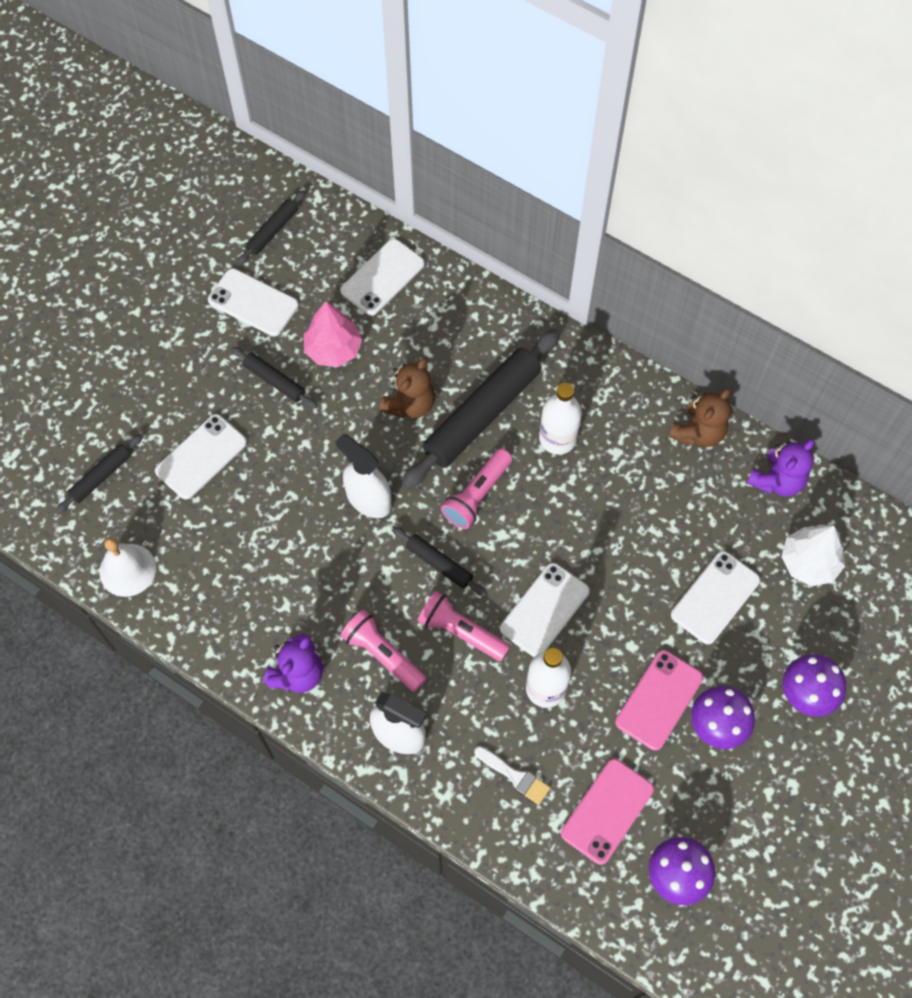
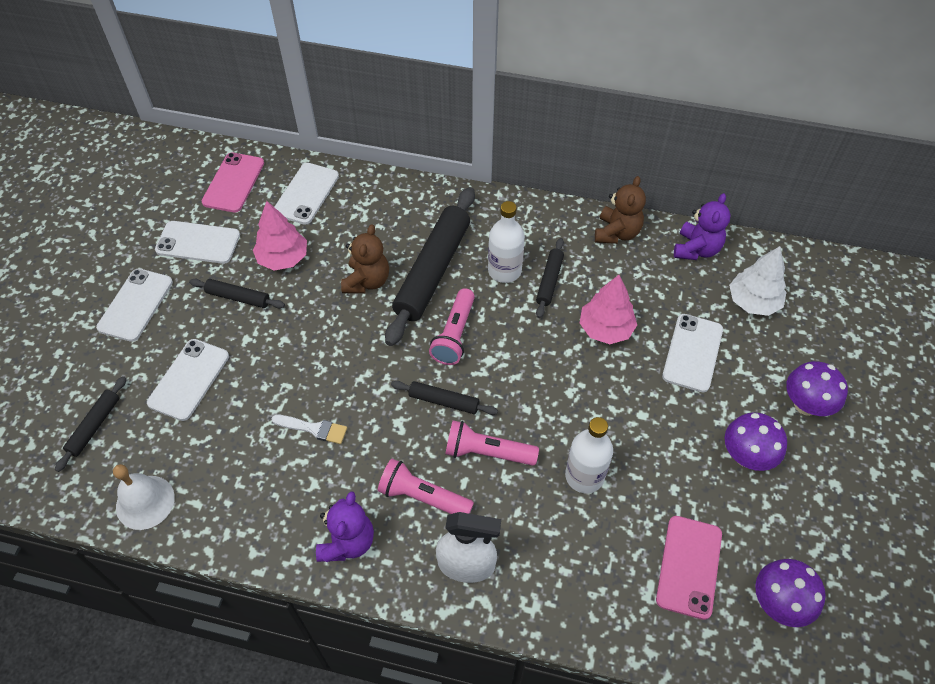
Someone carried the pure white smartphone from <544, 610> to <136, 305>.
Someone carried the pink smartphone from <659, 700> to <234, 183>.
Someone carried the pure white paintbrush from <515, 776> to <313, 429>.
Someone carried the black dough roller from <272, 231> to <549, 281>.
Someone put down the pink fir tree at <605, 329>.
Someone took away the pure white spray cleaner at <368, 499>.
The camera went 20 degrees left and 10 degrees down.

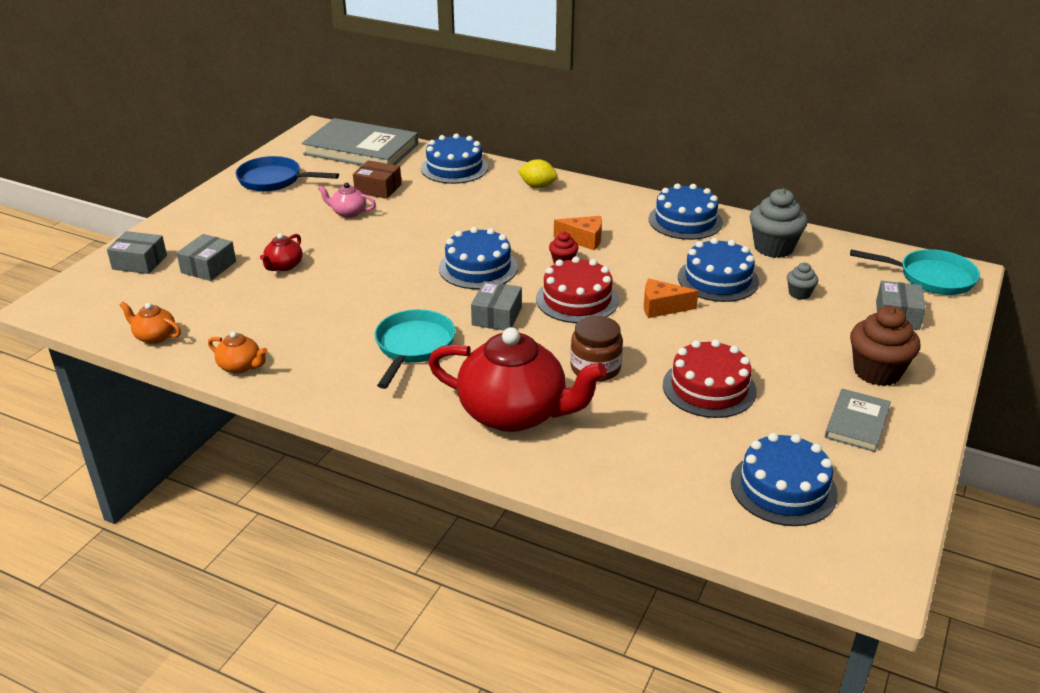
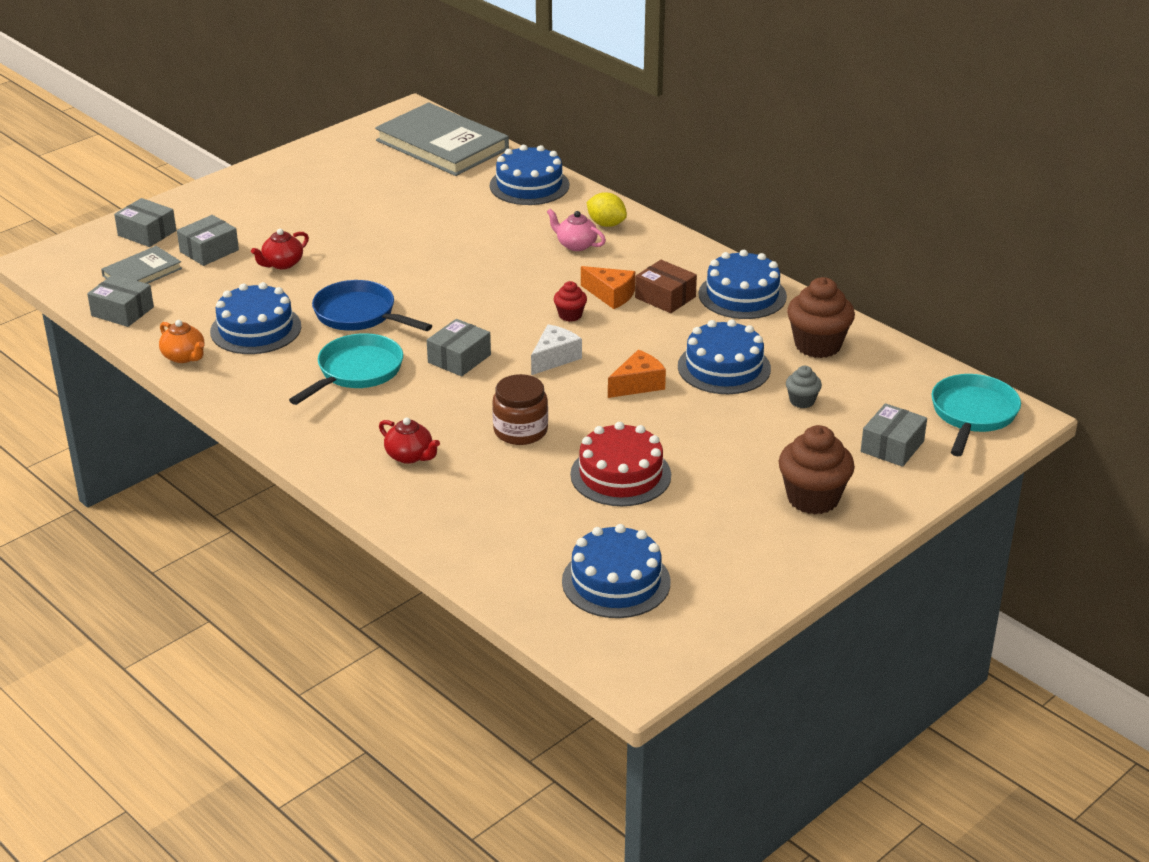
Someone swapped the bright orange china teapot at <154, 336> for the grey parcel at <122, 311>.
Someone carried the grey hardback from <857, 423> to <142, 272>.
Someone carried the royal blue layer cake from <478, 267> to <256, 329>.
Someone carried the royal blue skillet from <274, 180> to <359, 315>.
Someone scaled the scarlet china teapot at <515, 413> by 0.43.
Someone swapped the scarlet layer cake at <577, 299> for the pure white cheese at <554, 358>.
Someone carried the pink china teapot from <348, 213> to <576, 245>.
Someone rotated the bright orange cheese at <662, 307> by 120 degrees clockwise.
Someone carried the dark brown parcel from <378, 188> to <665, 297>.
Someone repainted the grey muffin at <773, 248>, which became the dark brown muffin at <817, 345>.
Someone rotated the aqua skillet at <931, 277> by 105 degrees counterclockwise.
The camera went 20 degrees right and 0 degrees up.

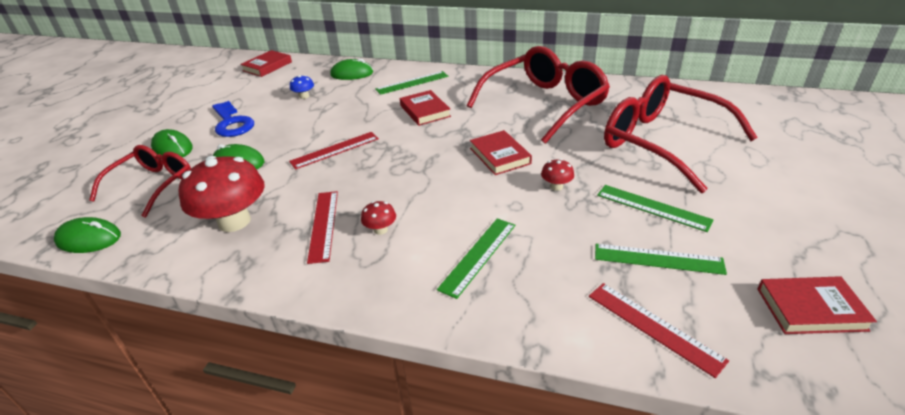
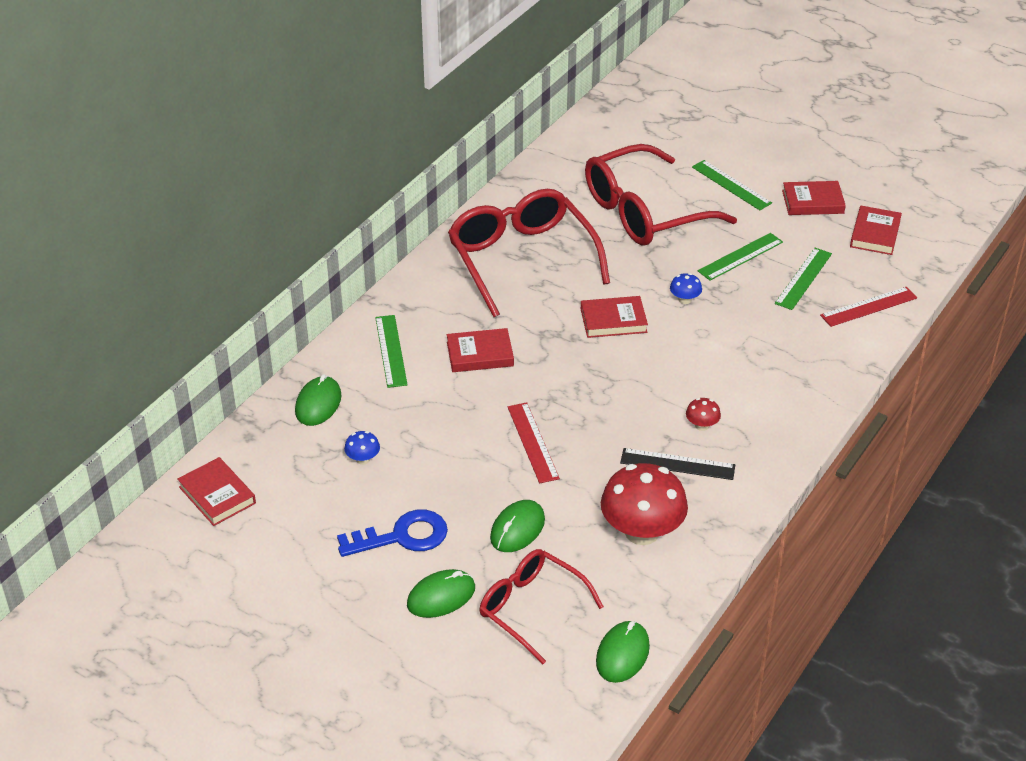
Someone repainted the scarlet ruler at <323, 225>, which became the black ruler at <677, 464>.
Someone repainted the scarlet mushroom at <556, 186>, which became the royal blue mushroom at <684, 299>.
Someone carried the emerald ruler from <478, 256> to <731, 185>.
Someone put down the scarlet hardback at <812, 202>.
The camera went 75 degrees left and 5 degrees up.

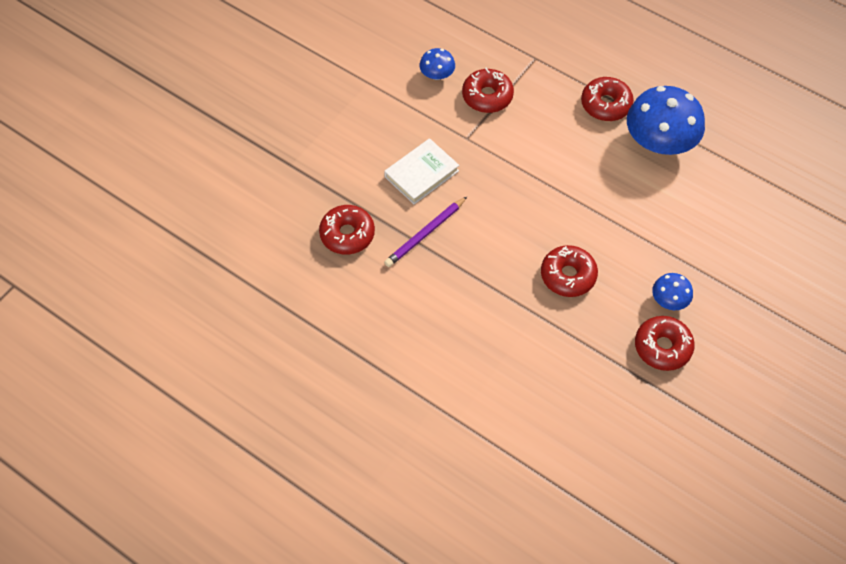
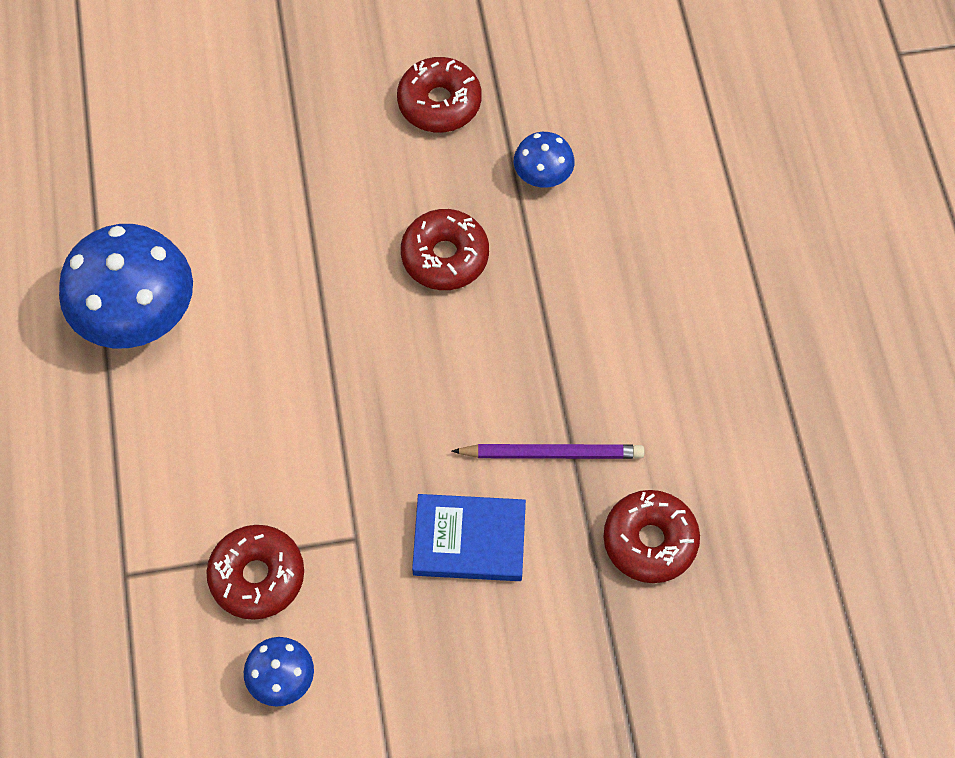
Someone repainted the pure white hardback at <421, 174>, which became the royal blue hardback at <469, 541>.
Someone carried the royal blue mushroom from <669, 300> to <543, 174>.
Someone took away the scarlet donut at <606, 104>.
The camera went 135 degrees left and 5 degrees up.

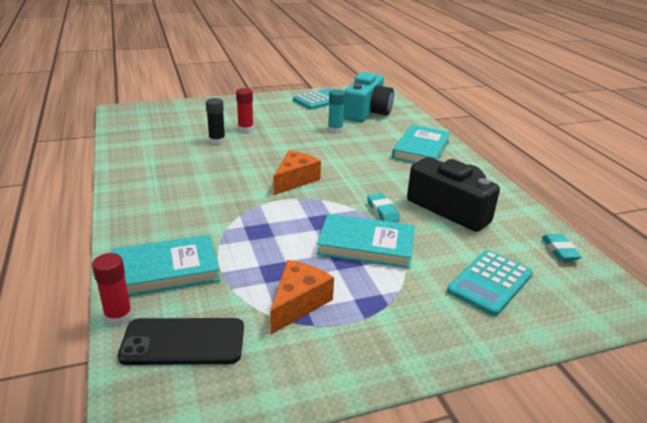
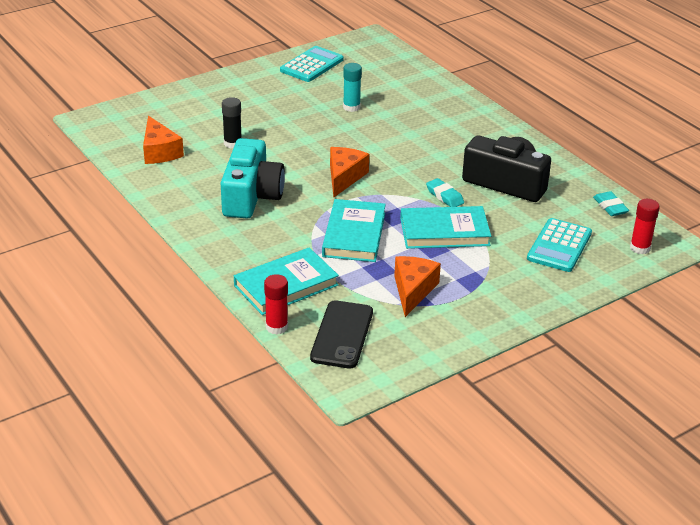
Someone put down the bright orange cheese at <159, 151>.
Someone carried the aqua camera from <367, 112> to <251, 196>.
Someone rotated the black smartphone at <183, 342> by 60 degrees counterclockwise.
Someone carried the aqua hardback from <421, 149> to <354, 235>.
Someone carried the scarlet glue stick from <245, 129> to <640, 248>.
The camera went 15 degrees left and 5 degrees up.

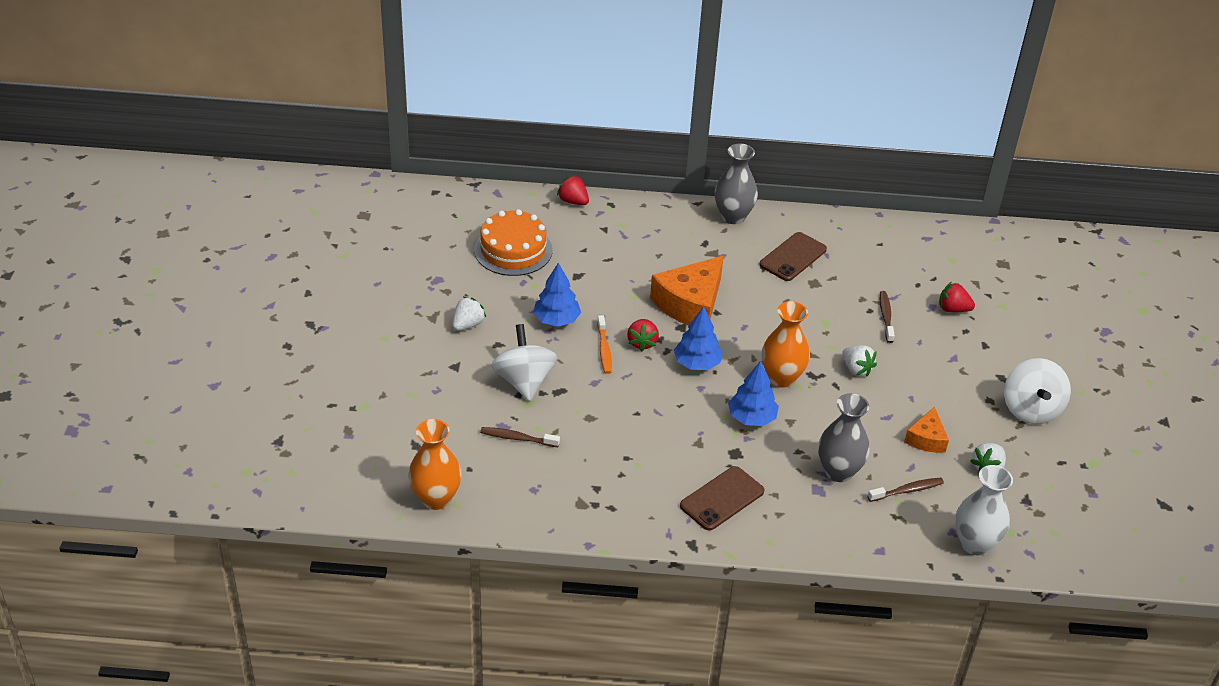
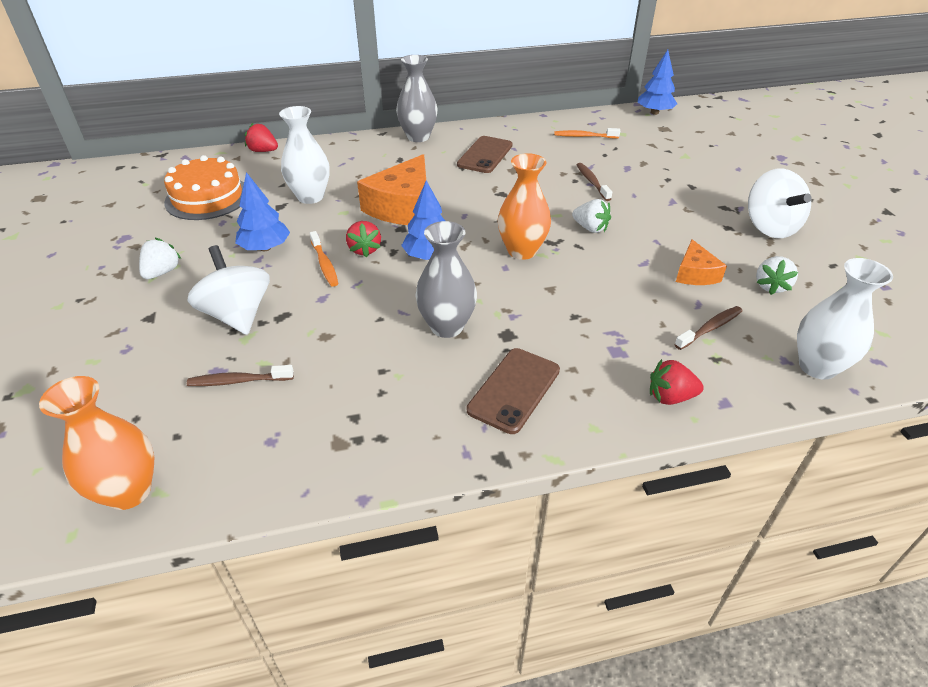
Someone put down the pure white flower vase at <310, 197>.
Someone carried the grey flower vase from <838, 471> to <447, 326>.
Someone put down the bright orange dental brush at <584, 136>.
Someone carried the royal blue fir tree from <752, 418> to <654, 112>.
Someone carried the scarlet strawberry from <953, 309> to <670, 397>.
The camera went 15 degrees left and 0 degrees up.

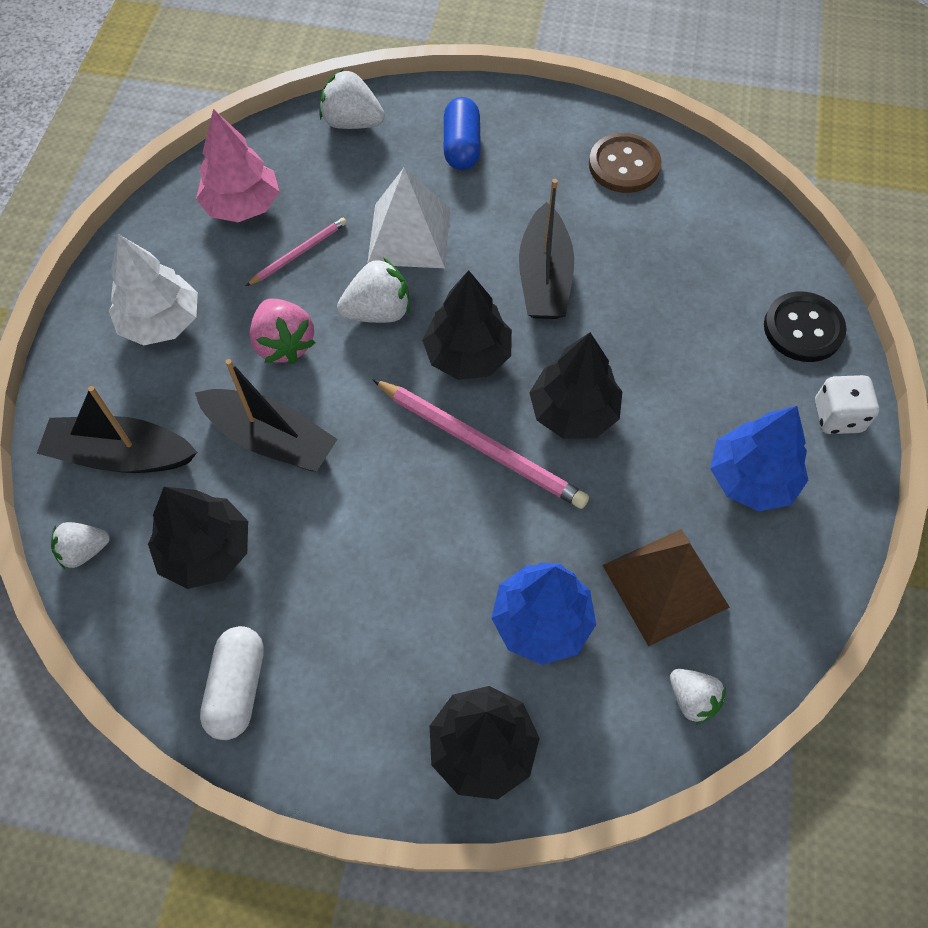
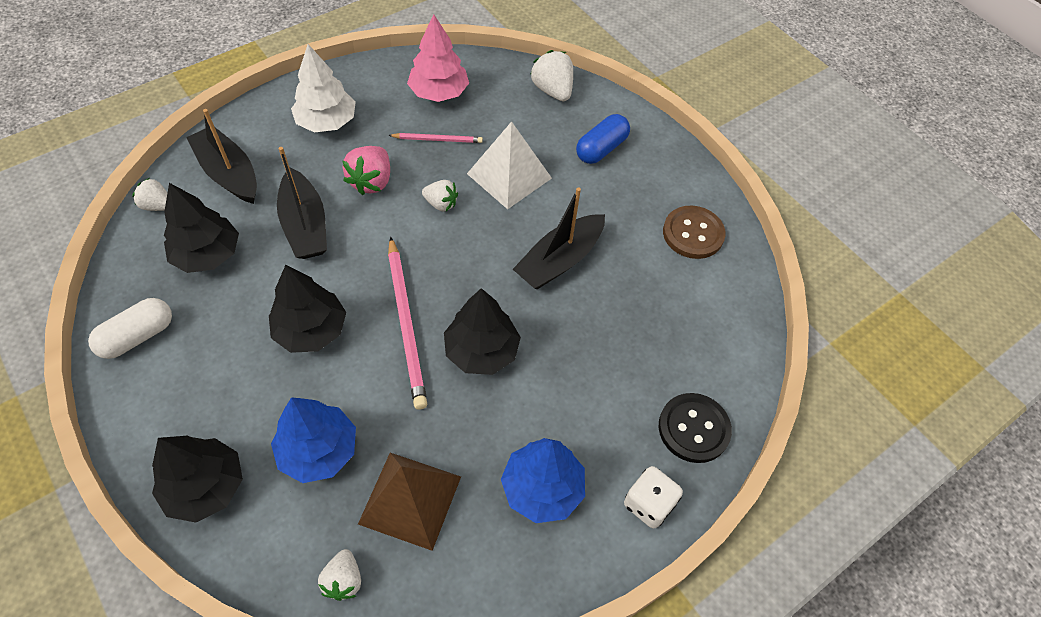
Someone carried the black fir tree from <468, 355> to <311, 330>.
Someone scaled the pure white strawberry at <378, 312> by 0.65.
The camera went 40 degrees right and 5 degrees down.

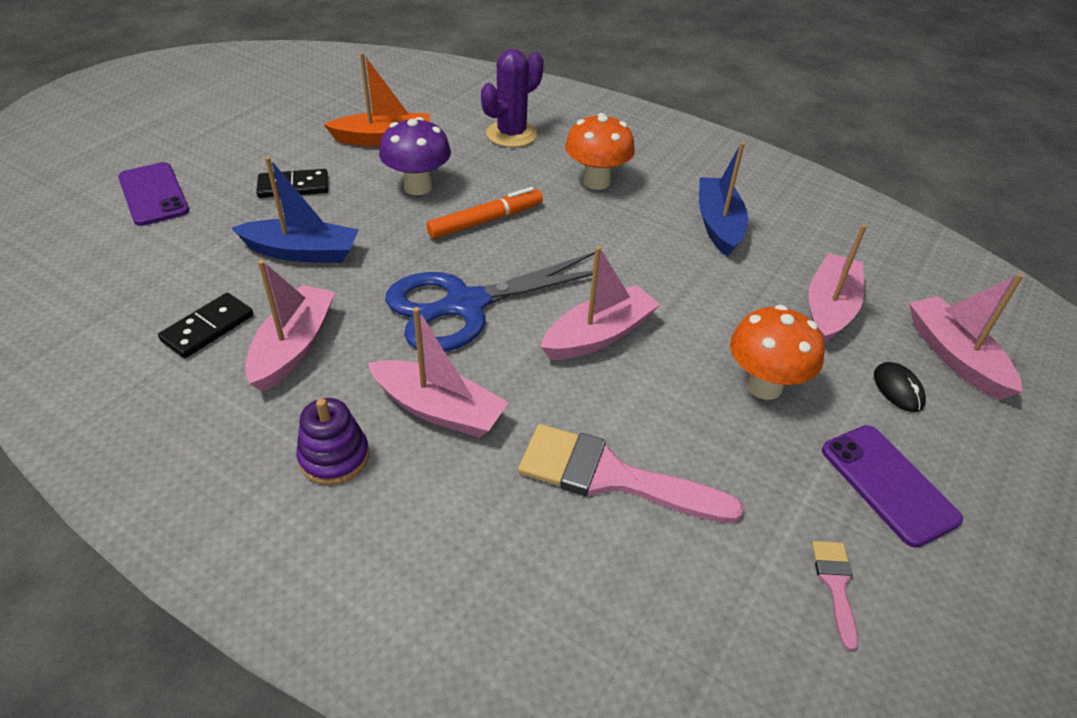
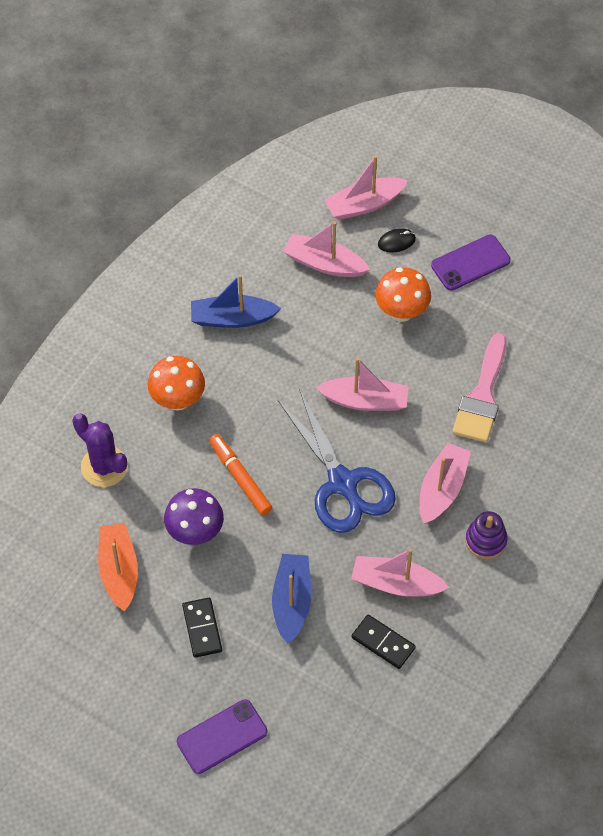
Someone rotated the pink sailboat at <599, 335> by 135 degrees clockwise.
Someone took away the pink paintbrush at <835, 585>.
The camera went 90 degrees left and 15 degrees up.

